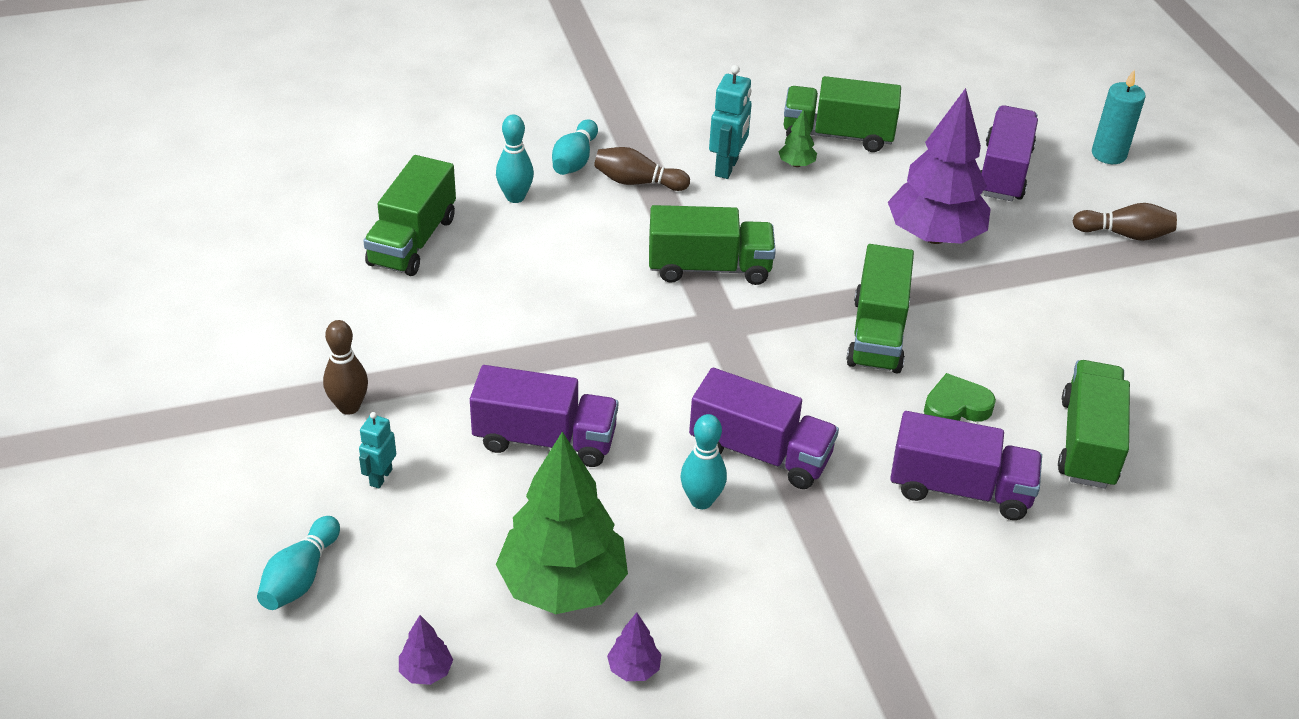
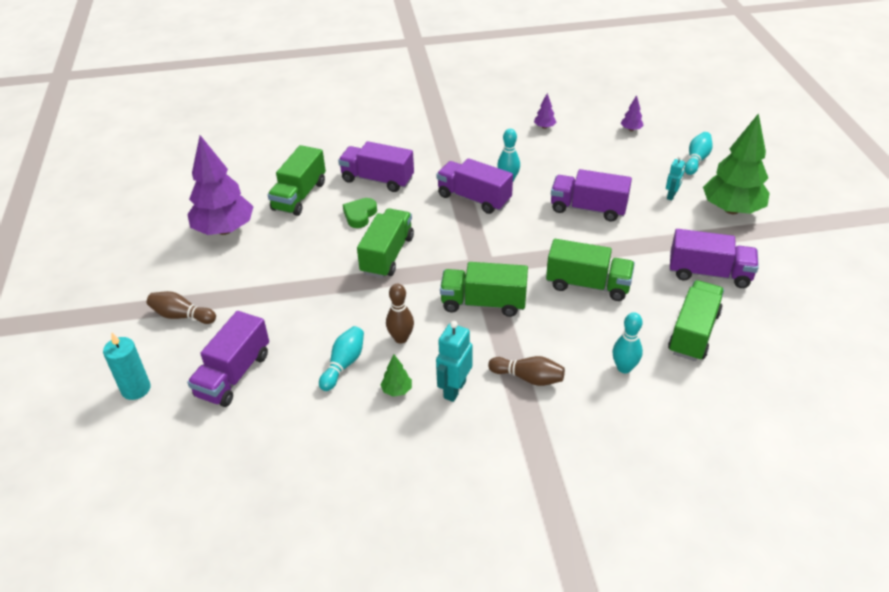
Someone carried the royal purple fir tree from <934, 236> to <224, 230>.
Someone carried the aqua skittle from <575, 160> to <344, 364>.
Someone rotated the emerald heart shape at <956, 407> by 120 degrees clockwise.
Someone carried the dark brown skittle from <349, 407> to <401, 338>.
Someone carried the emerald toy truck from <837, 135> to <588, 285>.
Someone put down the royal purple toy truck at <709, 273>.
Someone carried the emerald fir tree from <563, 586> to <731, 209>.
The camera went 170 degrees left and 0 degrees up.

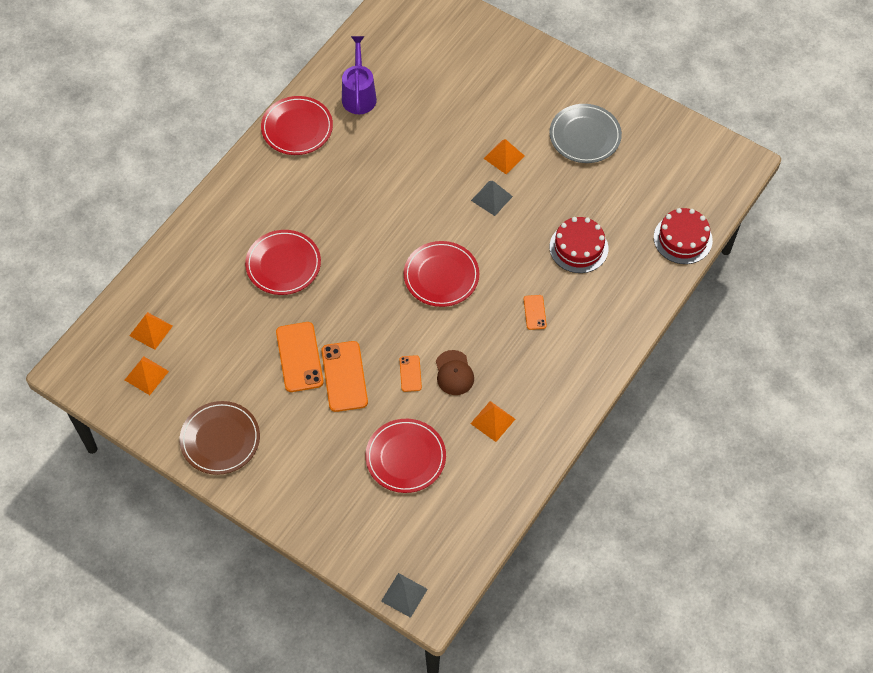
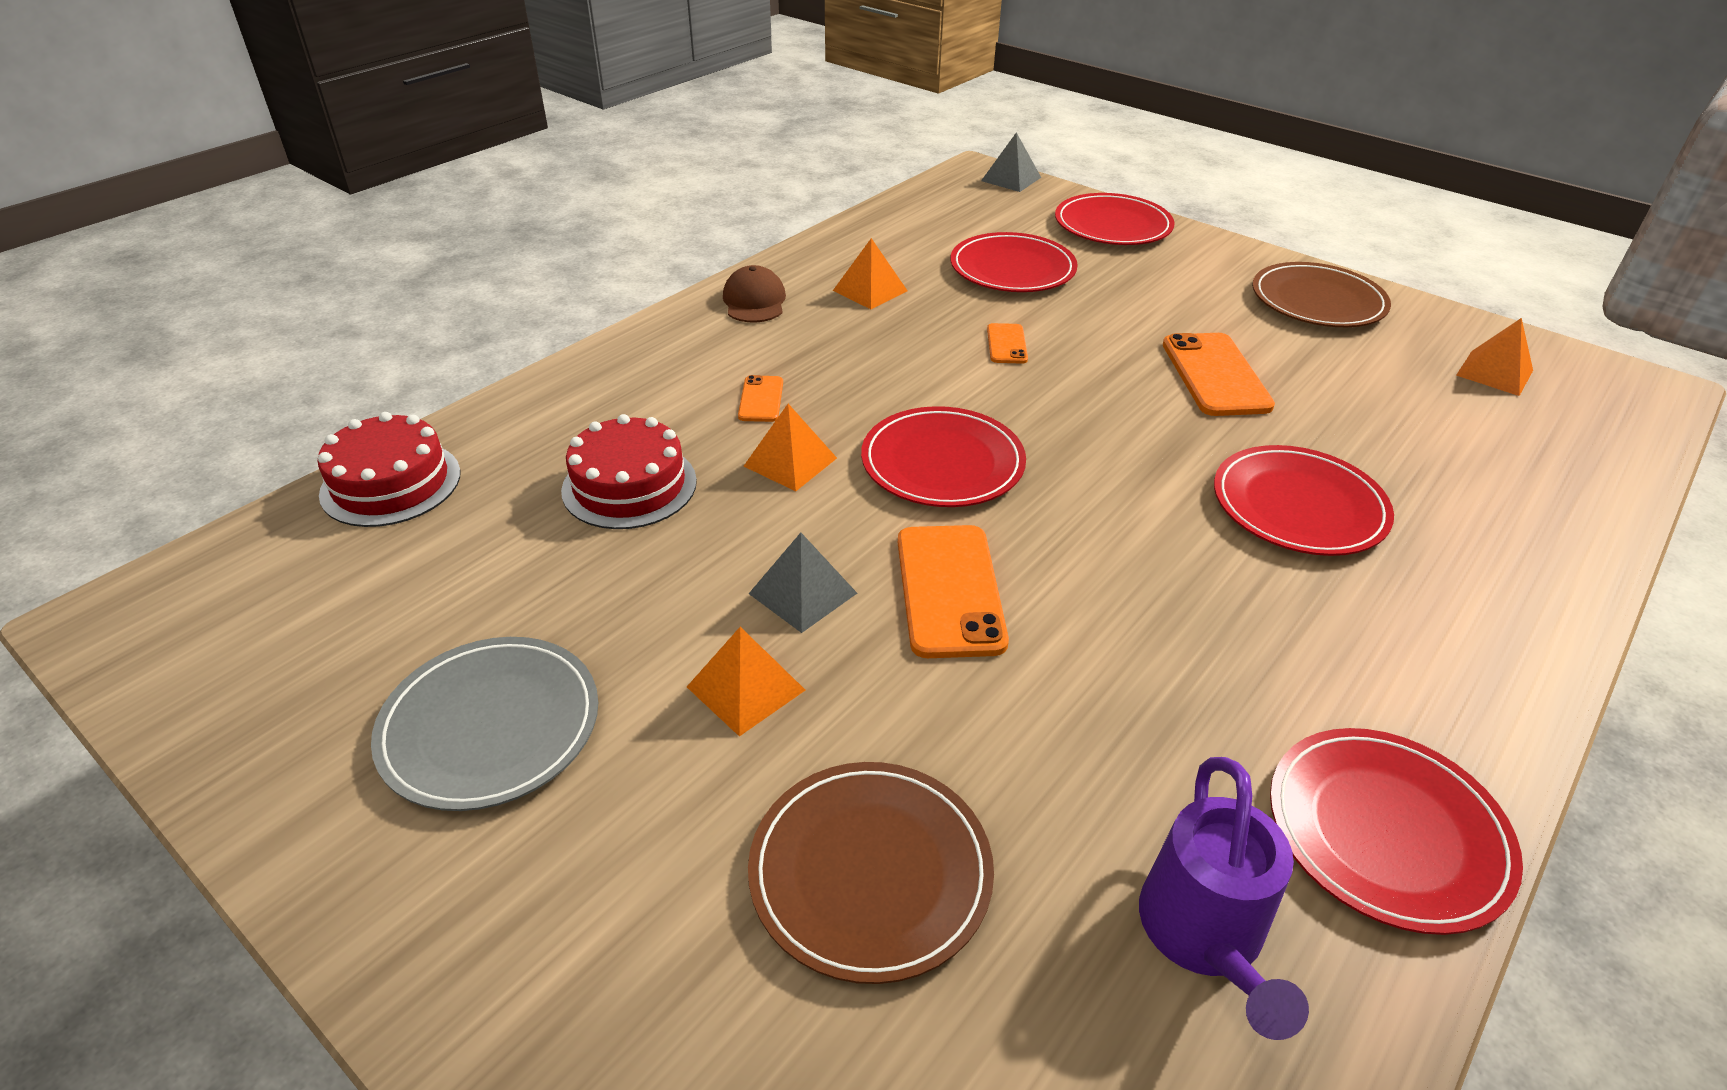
Someone carried the dark brown baseball cap from <454, 373> to <754, 301>.
Someone carried the bright orange solid pyramid from <151, 330> to <790, 462>.
Someone put down the dark brown plate at <870, 872>.
Someone carried the bright orange smartphone from <344, 376> to <950, 590>.
Someone put down the scarlet plate at <1112, 225>.
The camera went 175 degrees left and 20 degrees down.

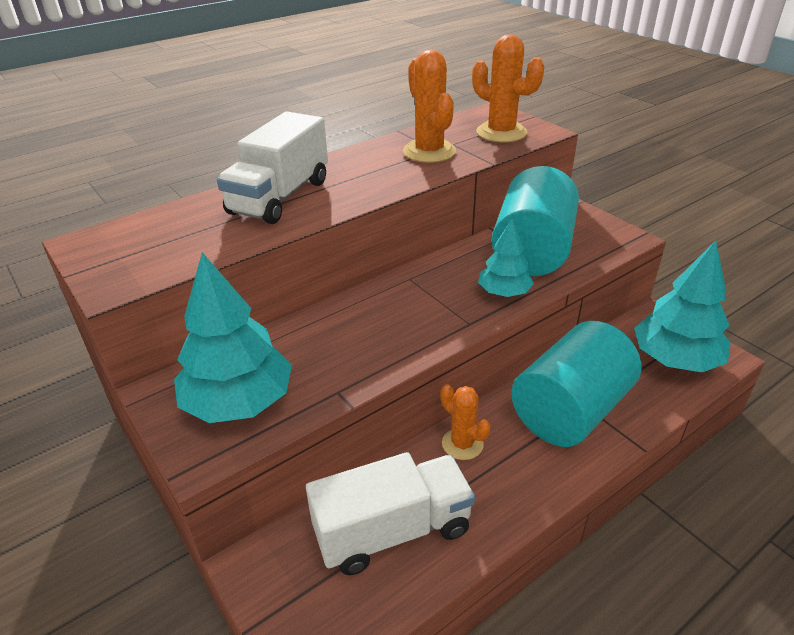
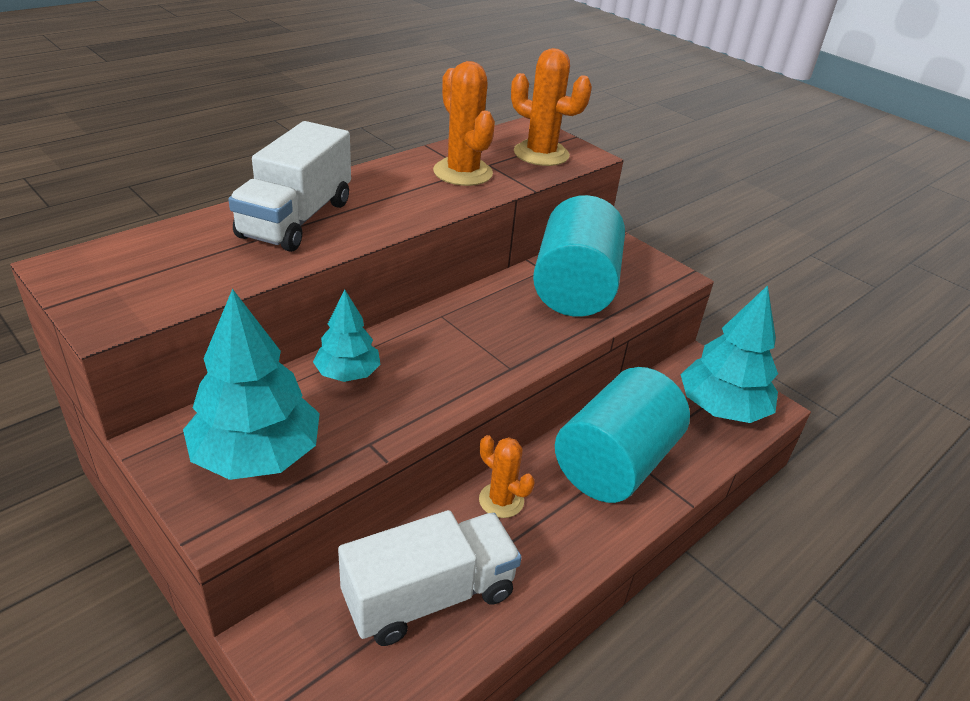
Someone carried the aqua fir tree from <504, 293> to <347, 374>.
The camera went 10 degrees left and 0 degrees up.

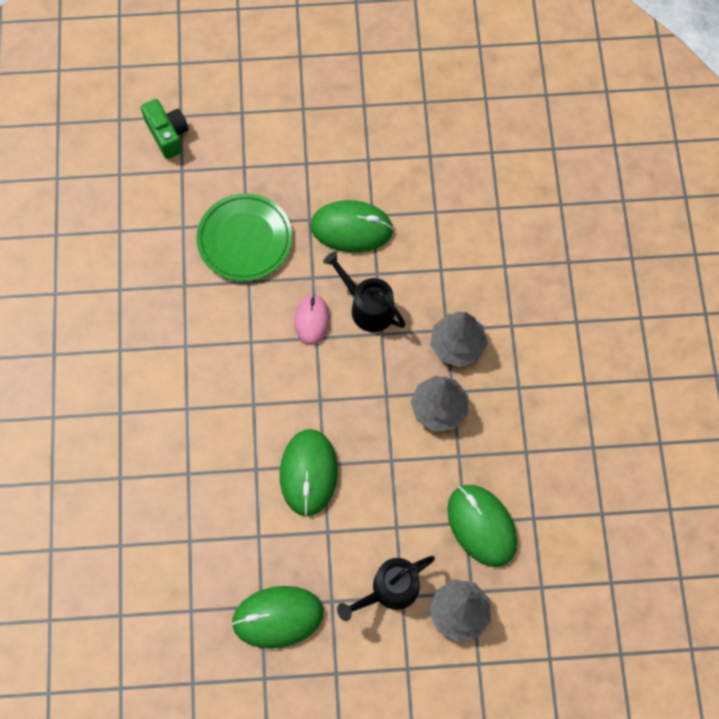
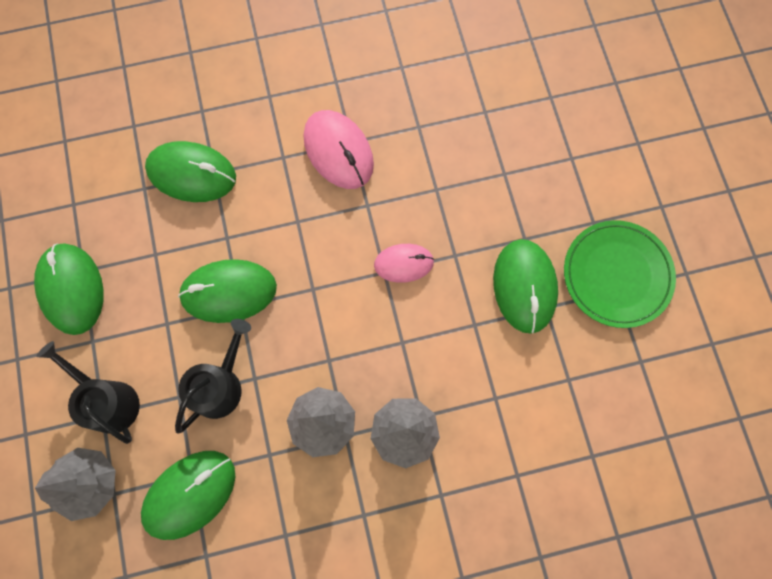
Someone put down the emerald computer mouse at <192, 174>.
Someone carried the black watering pot from <367, 307> to <221, 384>.
Someone put down the pink computer mouse at <338, 151>.
Someone carried the emerald plate from <245, 239> to <616, 275>.
Someone took away the emerald camera at <167, 134>.
The camera went 80 degrees right and 5 degrees up.

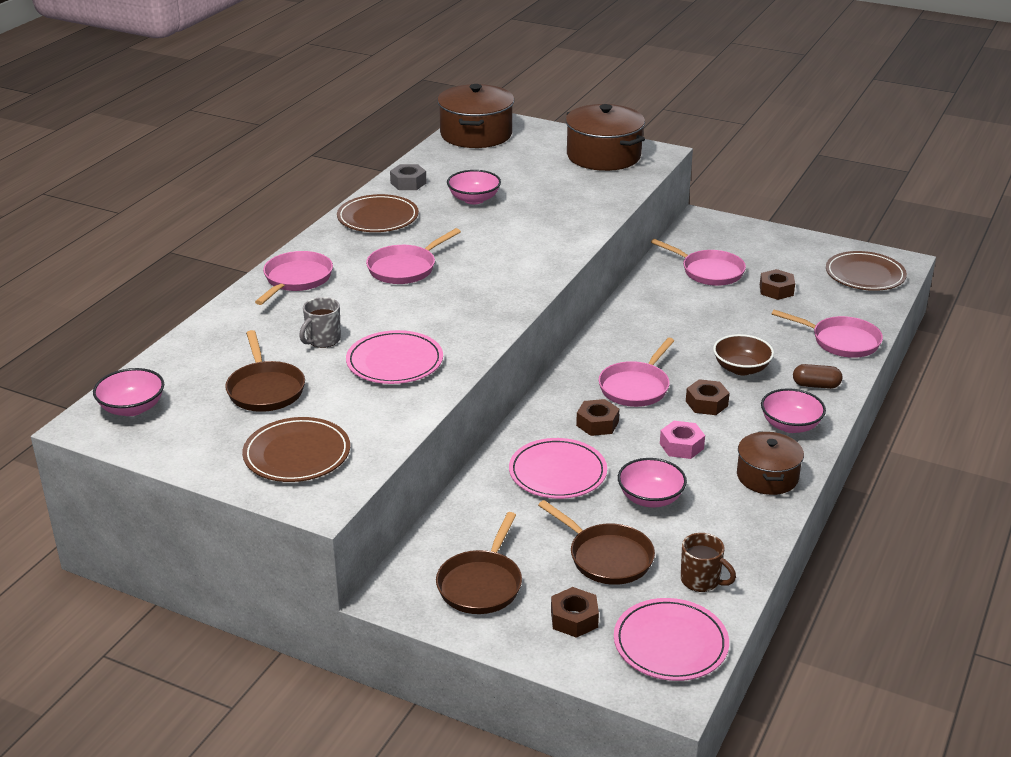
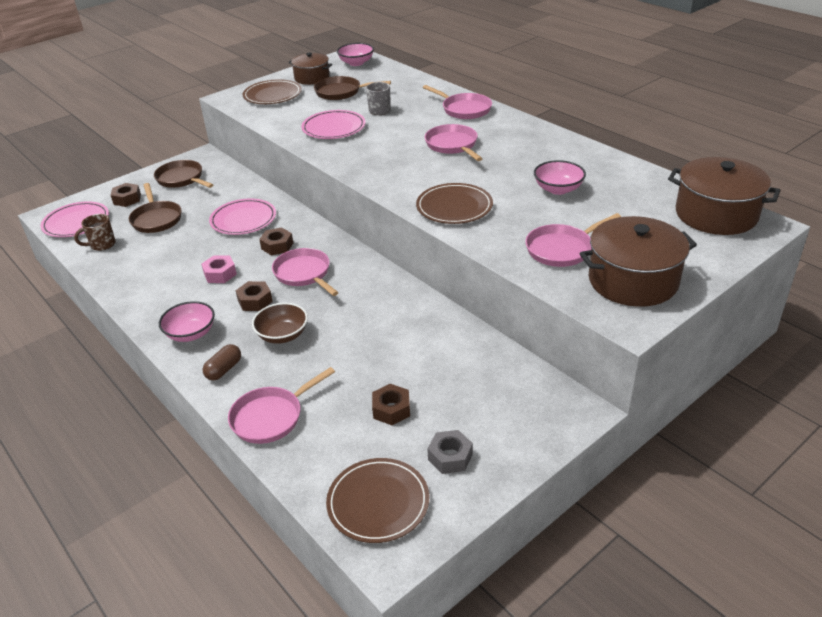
Someone rotated the dark brown skillet at <606, 557> by 90 degrees counterclockwise.
Someone carried the dark brown pot from <767, 476> to <312, 78>.
Someone carried the dark brown plate from <378, 218> to <454, 207>.
Someone carried the grey hexagon nut from <408, 183> to <450, 457>.
Someone carried the pink skillet from <709, 271> to <562, 249>.
Someone took away the pink bowl at <650, 498>.
The camera went 115 degrees right and 5 degrees up.

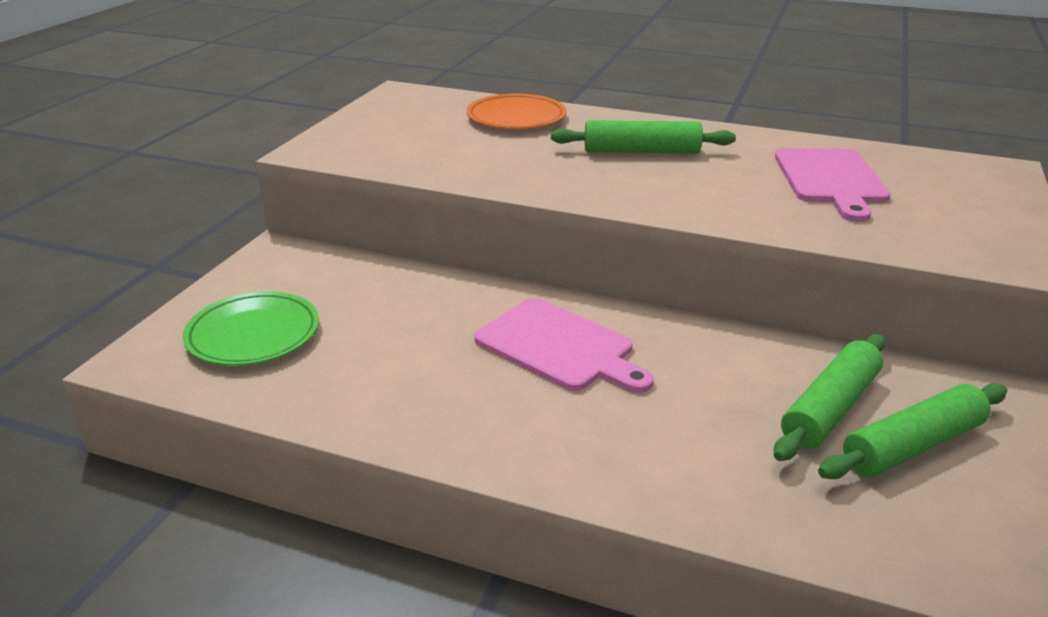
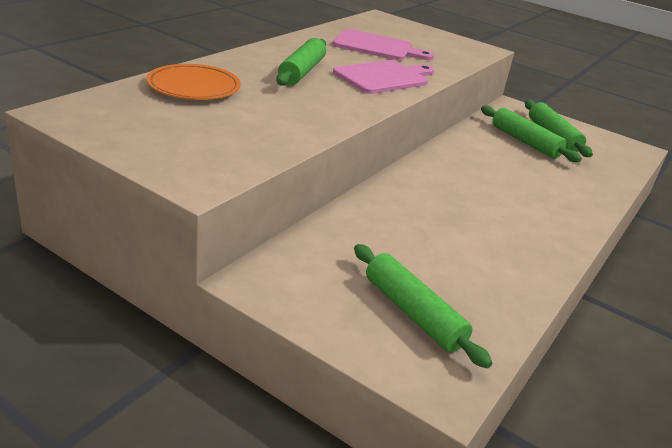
Someone carried the pink cutting board from <559, 347> to <384, 77>.
Someone swapped the emerald plate at <253, 334> for the emerald dough roller at <413, 313>.
The camera went 80 degrees left and 0 degrees up.

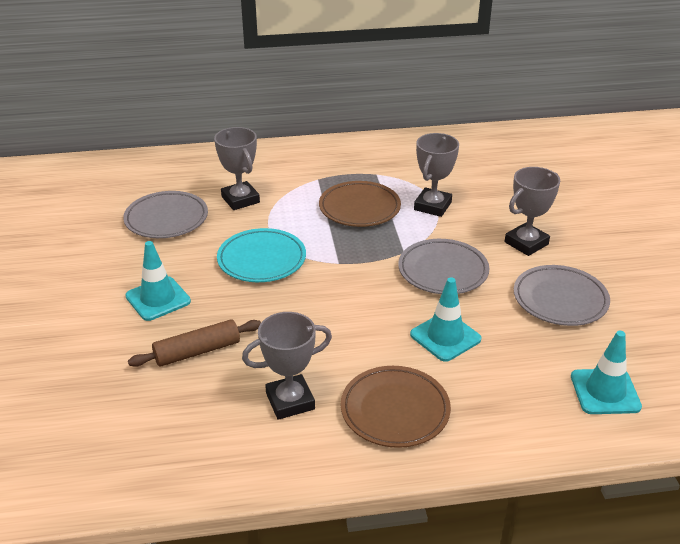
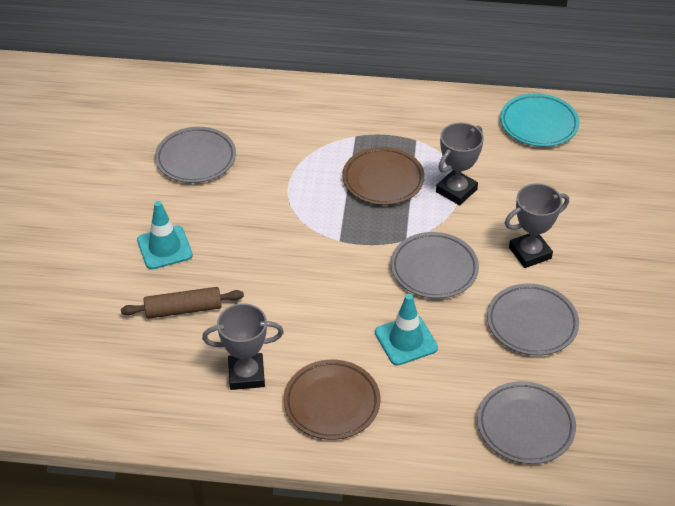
Someone swapped the aqua traffic cone at <605, 392> for the grey plate at <525, 426>.
Someone carried the aqua plate from <262, 260> to <538, 124>.
Someone took away the grey award cup at <240, 199>.
The camera went 15 degrees right and 10 degrees up.

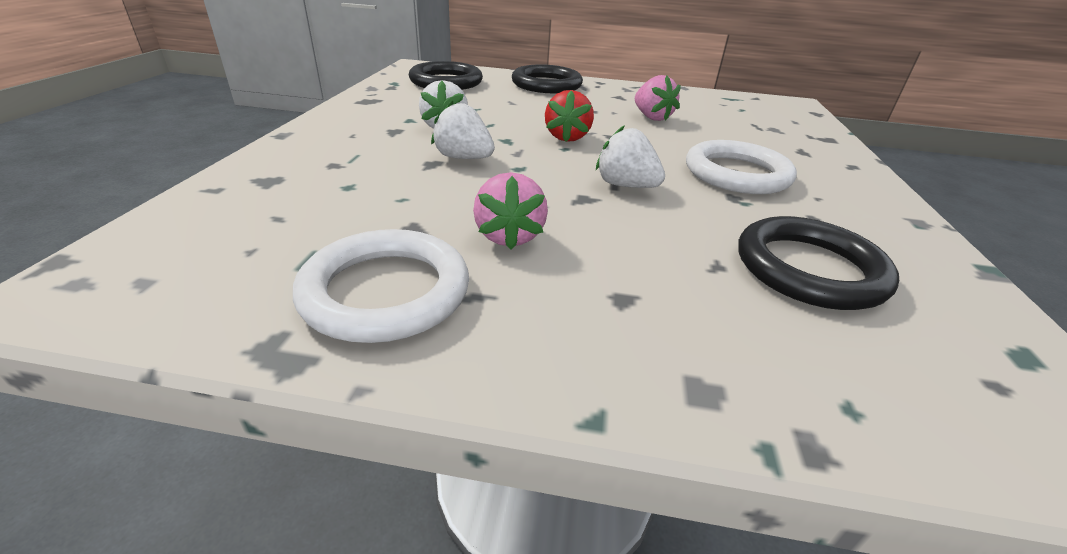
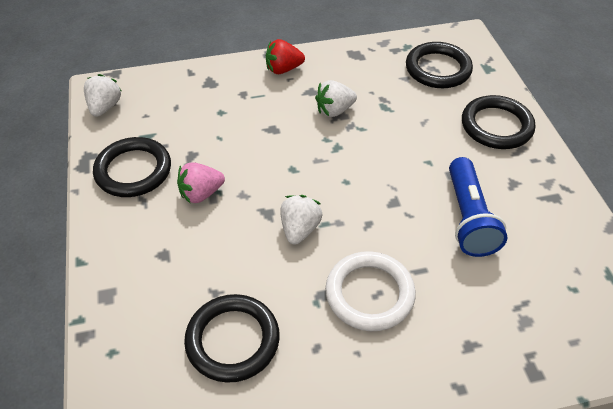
Someone carried the pure white strawberry from <463, 158> to <105, 107>.
Someone repainted the pure white ring at <386, 291>, which became the black ring at <133, 170>.
Someone carried the scarlet strawberry from <567, 137> to <283, 69>.
Someone swapped the pink strawberry at <652, 117> for the royal blue pocket torch at <468, 218>.
The camera went 70 degrees right and 15 degrees up.

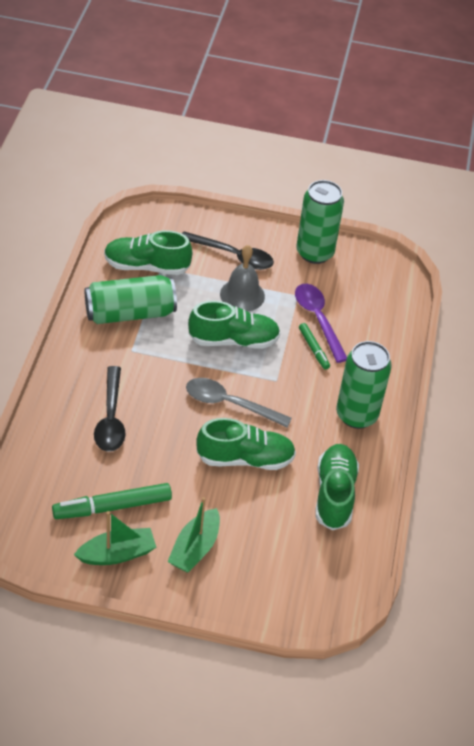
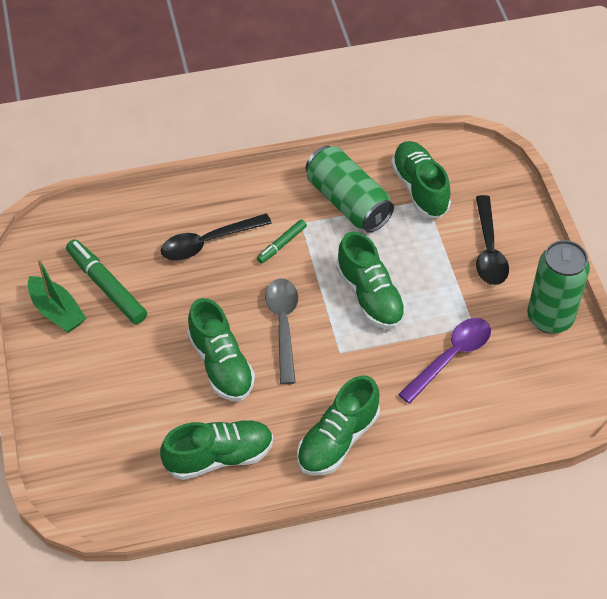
Someone carried the emerald felt pen from <313, 349> to <281, 244>.
Someone swapped the emerald can at <356, 415> for the emerald sneaker at <338, 440>.
Someone took away the emerald sailboat at <195, 548>.
Someone took away the grey bell at <242, 295>.
The camera went 70 degrees right and 5 degrees up.

